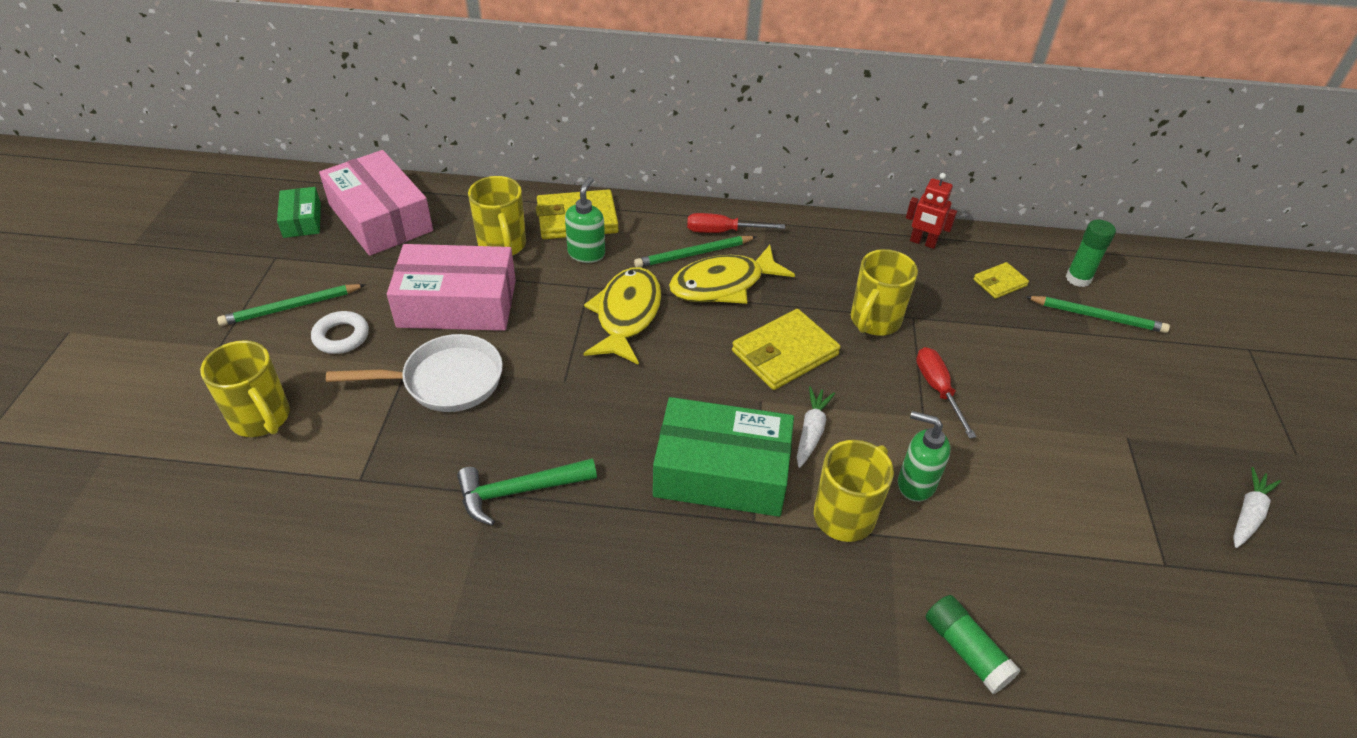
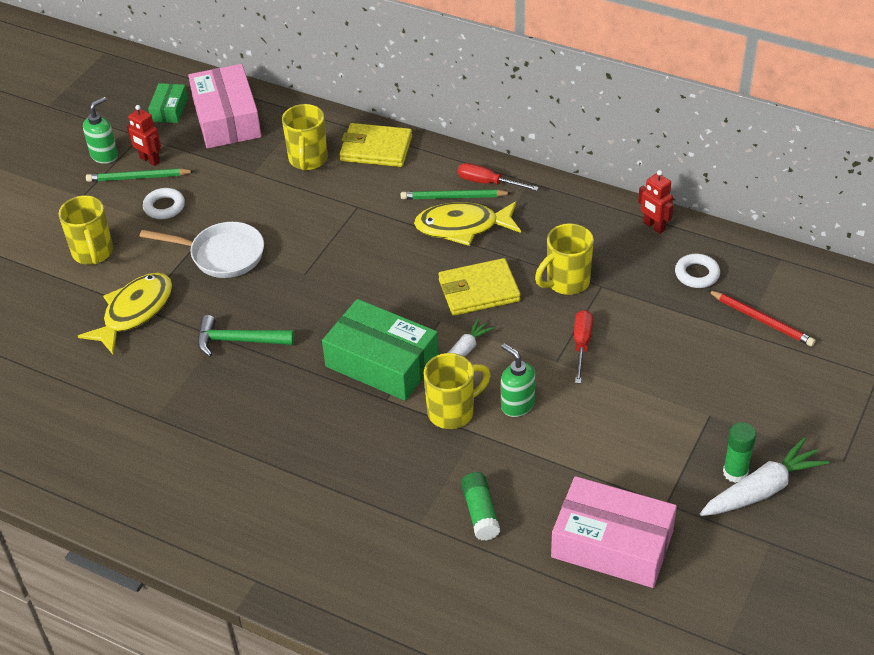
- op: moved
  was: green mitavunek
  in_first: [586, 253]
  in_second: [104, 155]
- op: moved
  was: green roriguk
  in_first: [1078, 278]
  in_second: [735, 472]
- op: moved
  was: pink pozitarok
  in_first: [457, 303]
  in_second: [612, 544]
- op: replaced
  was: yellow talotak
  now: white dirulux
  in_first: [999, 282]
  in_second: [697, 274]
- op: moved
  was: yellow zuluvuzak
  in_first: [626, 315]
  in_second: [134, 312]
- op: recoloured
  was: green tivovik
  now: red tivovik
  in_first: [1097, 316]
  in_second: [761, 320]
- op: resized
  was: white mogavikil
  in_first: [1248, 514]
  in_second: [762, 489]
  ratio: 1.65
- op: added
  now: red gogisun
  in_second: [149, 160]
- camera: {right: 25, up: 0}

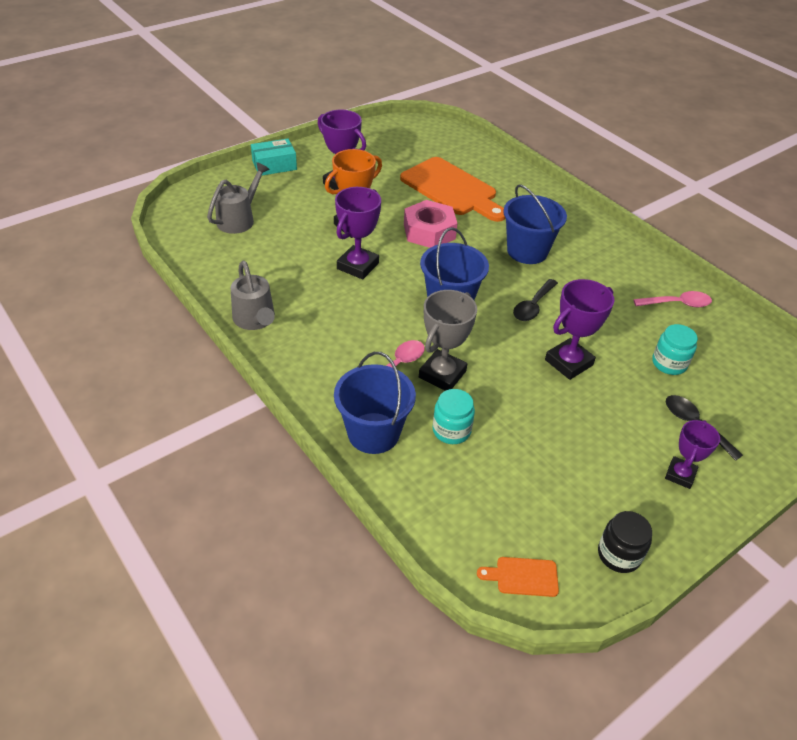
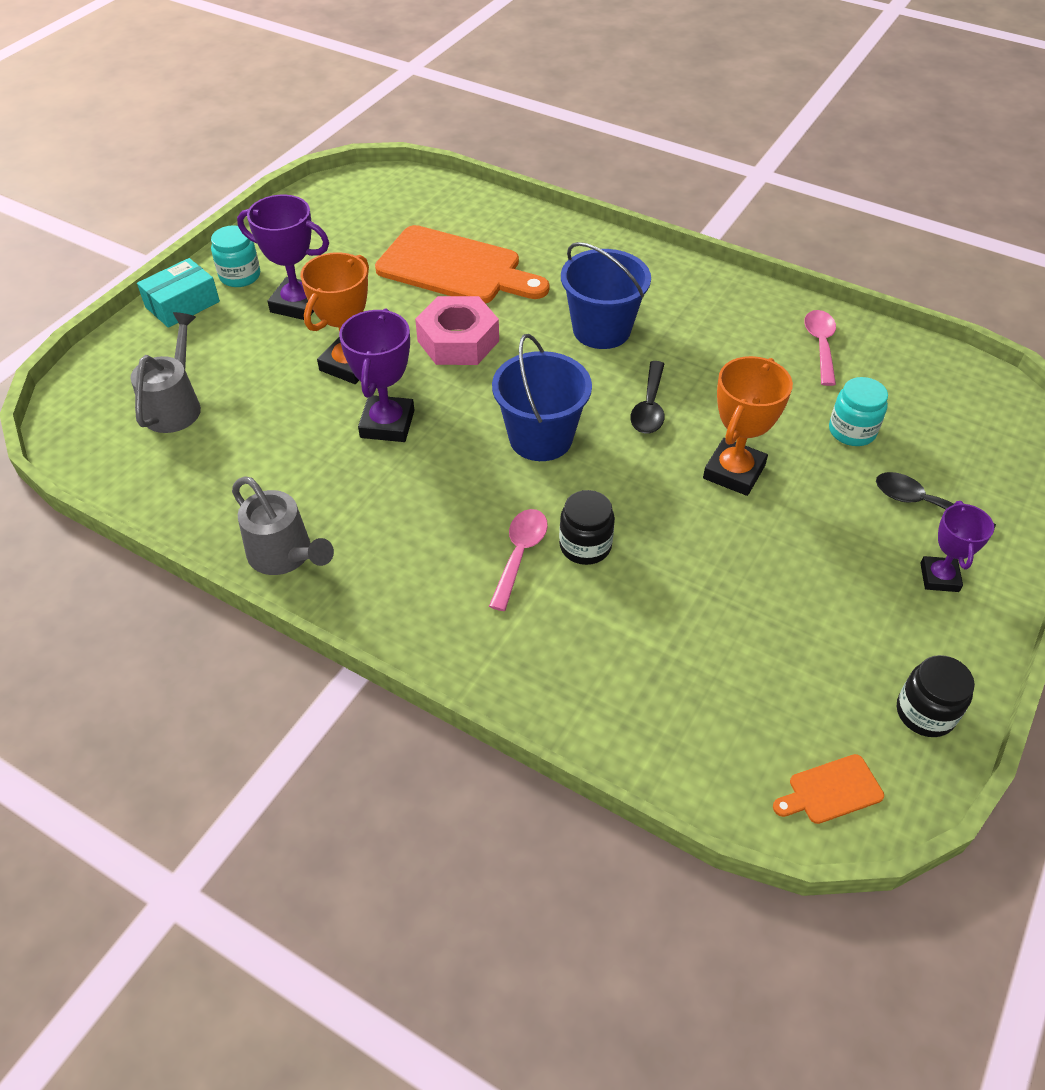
- op: recoloured
  was: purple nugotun
  now: orange nugotun
  in_first: [568, 362]
  in_second: [734, 472]
- op: replaced
  was: grey nugotun
  now: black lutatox
  in_first: [442, 374]
  in_second: [585, 546]
- op: turned
  was: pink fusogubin
  in_first: [677, 304]
  in_second: [820, 345]
  clockwise: -60
- op: removed
  was: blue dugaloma
  in_first: [373, 433]
- op: moved
  was: turquoise lutatox
  in_first: [451, 430]
  in_second: [240, 276]
- camera: {right: -20, up: 5}

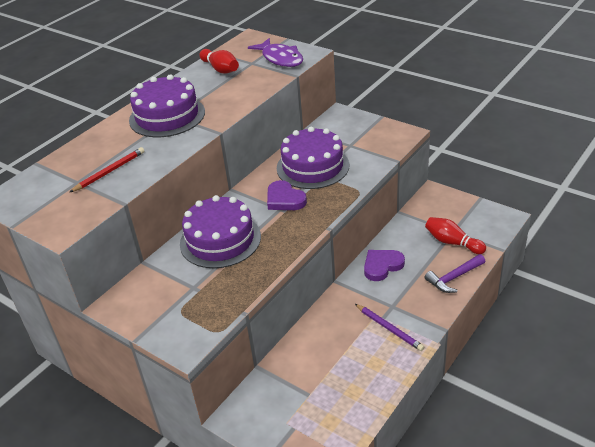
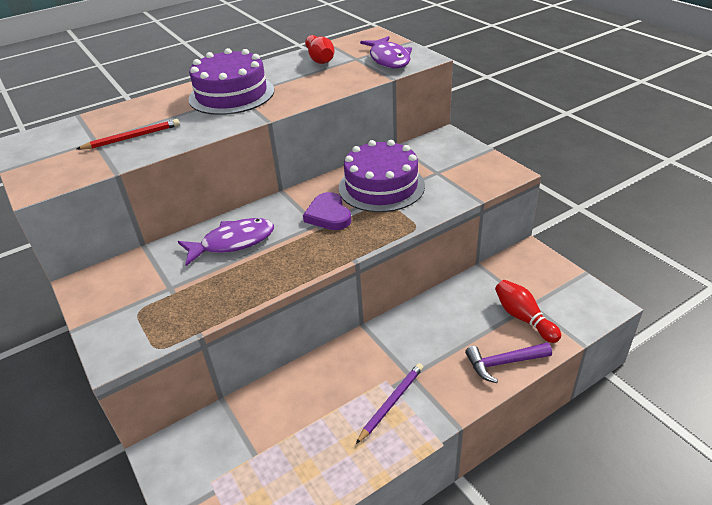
- op: replaced
  was: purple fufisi
  now: purple zuluvuzak
  in_first: [220, 240]
  in_second: [233, 242]
- op: removed
  was: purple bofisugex
  in_first: [382, 266]
- op: turned
  was: purple tivovik
  in_first: [389, 328]
  in_second: [391, 403]
  clockwise: -120
- camera: {right: 20, up: 0}

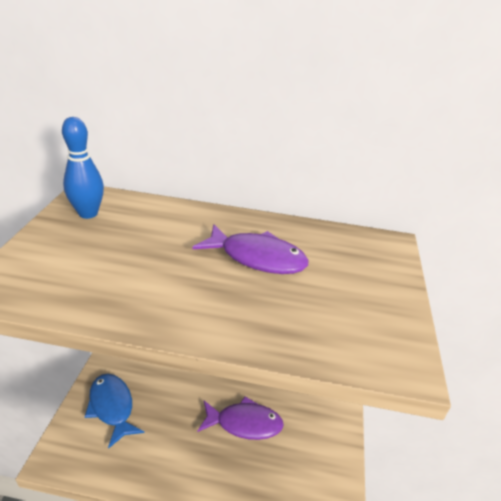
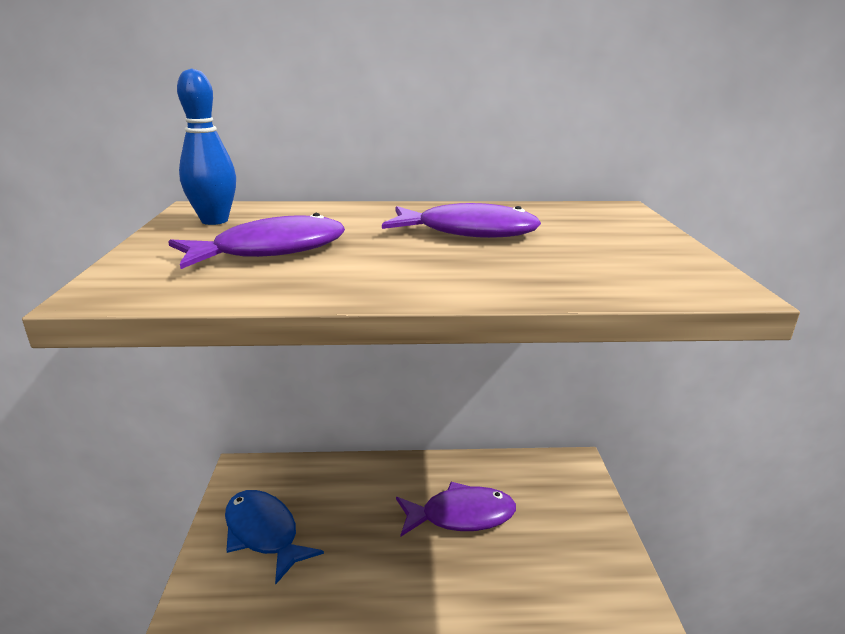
- op: added
  now: purple zuluvuzak
  in_second: [271, 250]
- camera: {right: -10, up: -10}

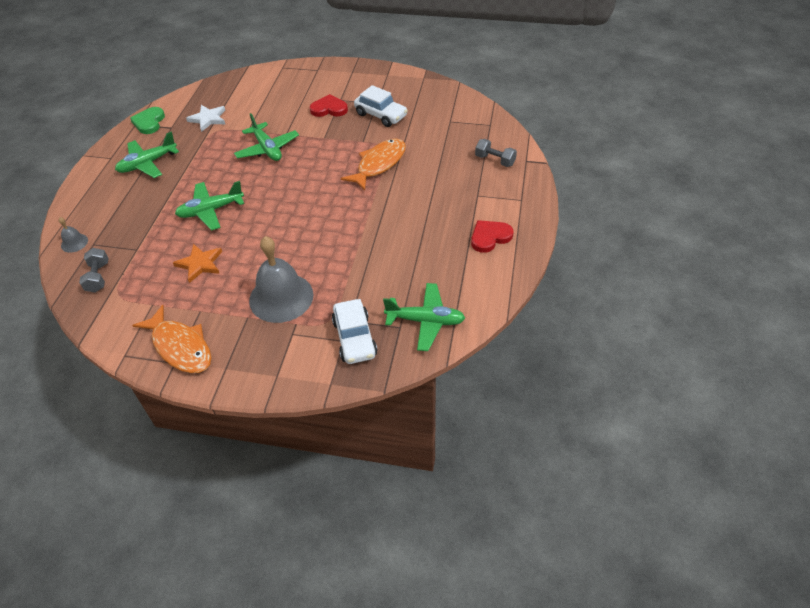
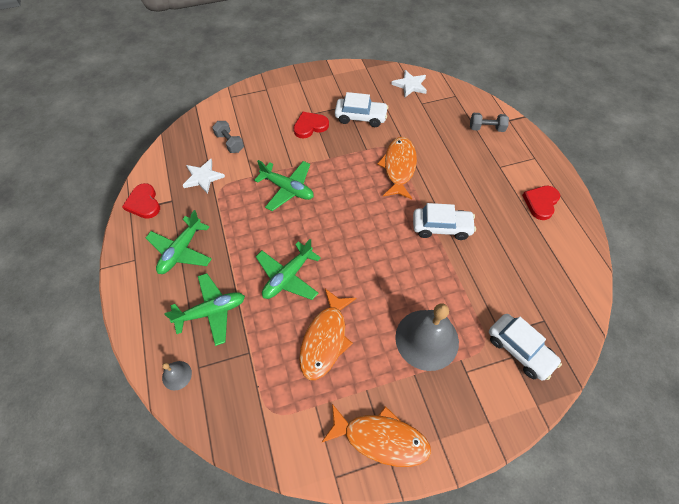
- op: recoloured
  was: green bofisugex
  now: red bofisugex
  in_first: [149, 122]
  in_second: [144, 203]
- op: replaced
  was: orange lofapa
  now: orange zuluvuzak
  in_first: [200, 264]
  in_second: [325, 339]
- op: moved
  was: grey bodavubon
  in_first: [98, 277]
  in_second: [229, 143]
- op: moved
  was: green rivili
  in_first: [425, 321]
  in_second: [211, 311]
- op: added
  now: white lofapa
  in_second: [410, 85]
- op: added
  now: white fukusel
  in_second: [441, 227]
- camera: {right: -30, up: 10}

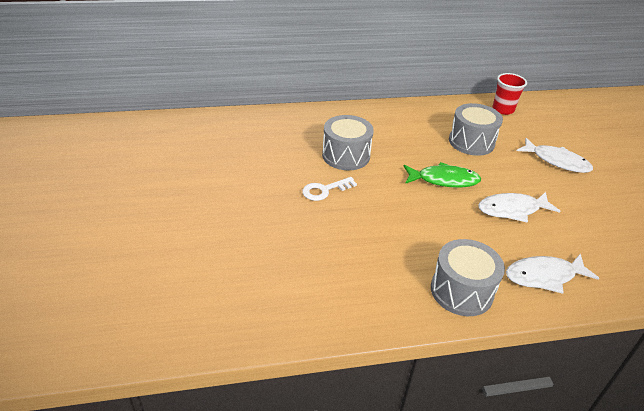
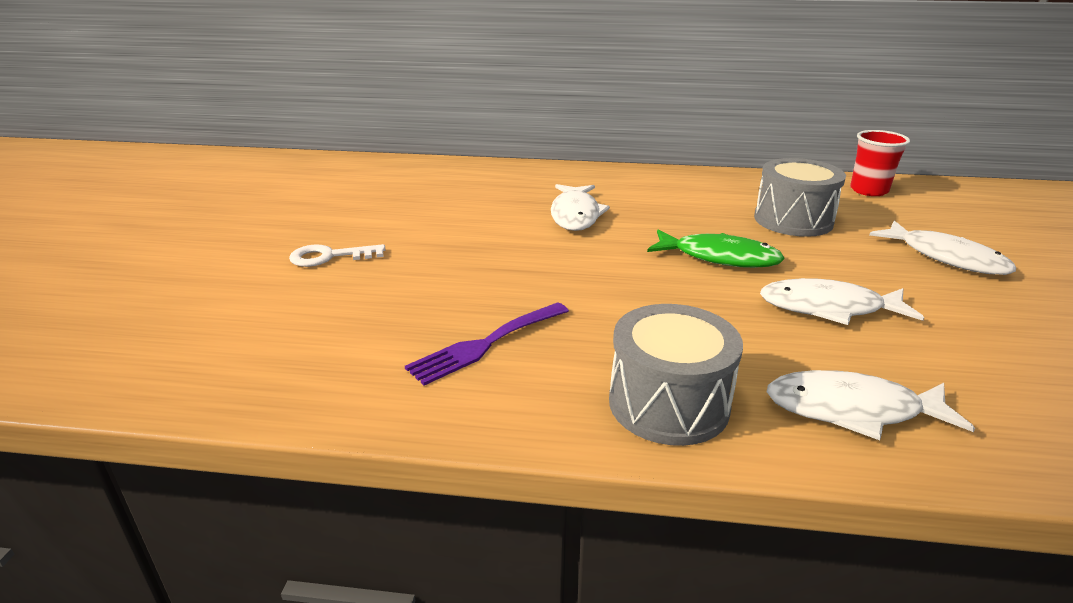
- op: replaced
  was: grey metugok
  now: white zuluvuzak
  in_first: [346, 155]
  in_second: [575, 215]
- op: moved
  was: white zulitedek
  in_first: [325, 190]
  in_second: [330, 257]
- op: added
  now: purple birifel
  in_second: [486, 344]
- camera: {right: 20, up: -10}

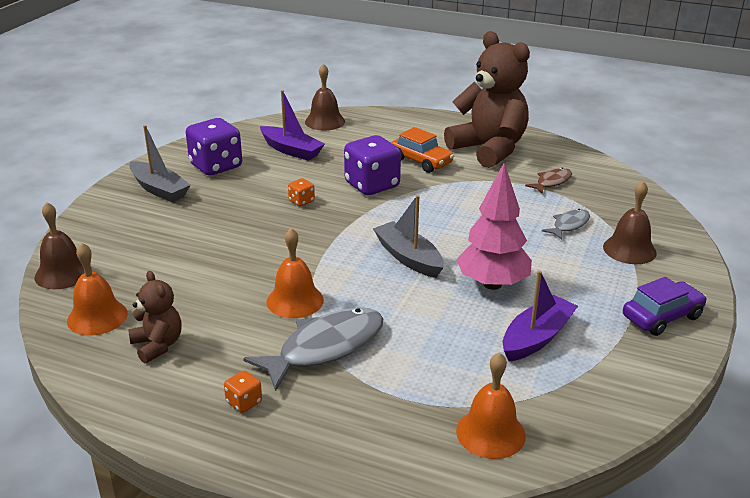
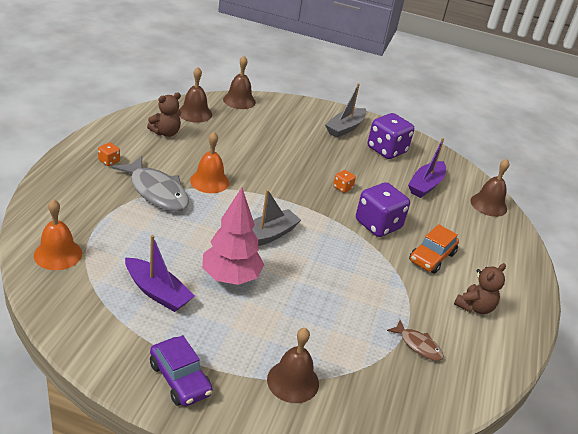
- op: resized
  was: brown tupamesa
  in_first: [489, 149]
  in_second: [474, 307]
  ratio: 0.49
- op: removed
  was: grey zuluvuzak
  in_first: [569, 225]
- op: recoloured
  was: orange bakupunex
  now: brown bakupunex
  in_first: [97, 317]
  in_second: [195, 113]
- camera: {right: 80, up: 5}

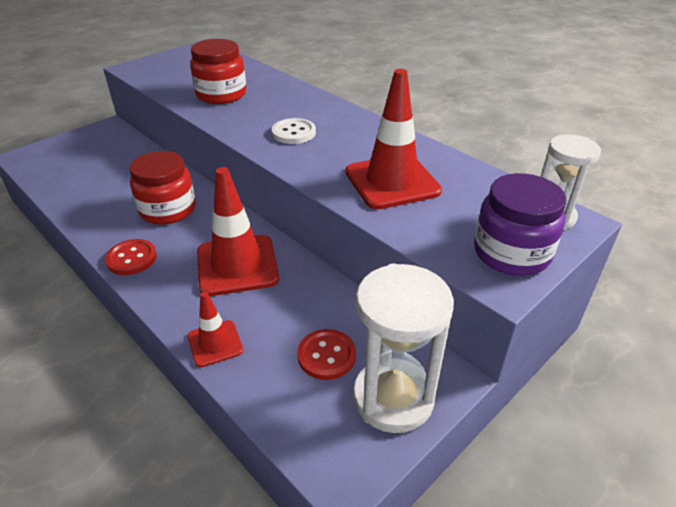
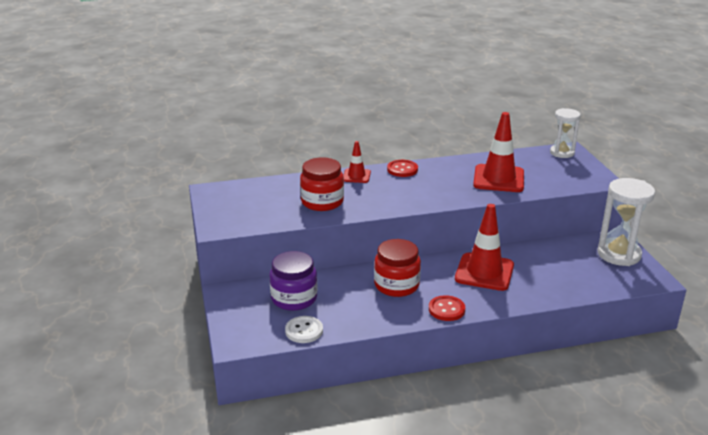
- op: moved
  was: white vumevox
  in_first: [293, 133]
  in_second: [304, 331]
- op: moved
  was: purple lutatox
  in_first: [511, 253]
  in_second: [294, 298]
- op: moved
  was: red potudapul
  in_first: [215, 343]
  in_second: [356, 176]
- op: moved
  was: red vumevox
  in_first: [326, 355]
  in_second: [402, 169]
- camera: {right: -60, up: -10}

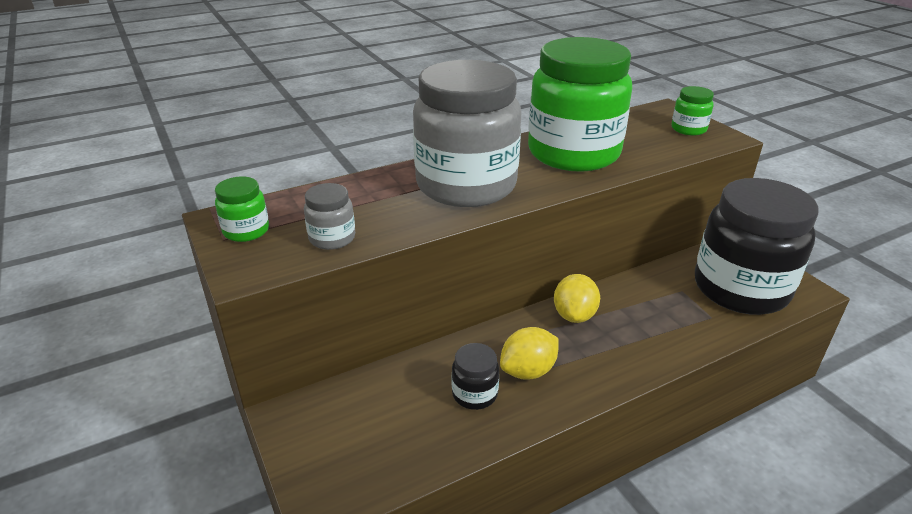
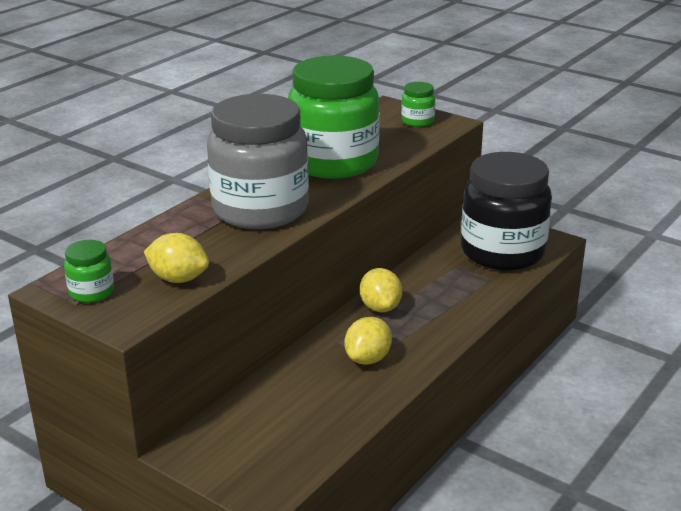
- op: replaced
  was: grey lutatox
  now: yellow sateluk
  in_first: [332, 238]
  in_second: [178, 279]
- op: removed
  was: black lutatox
  in_first: [474, 394]
- camera: {right: -25, up: -5}

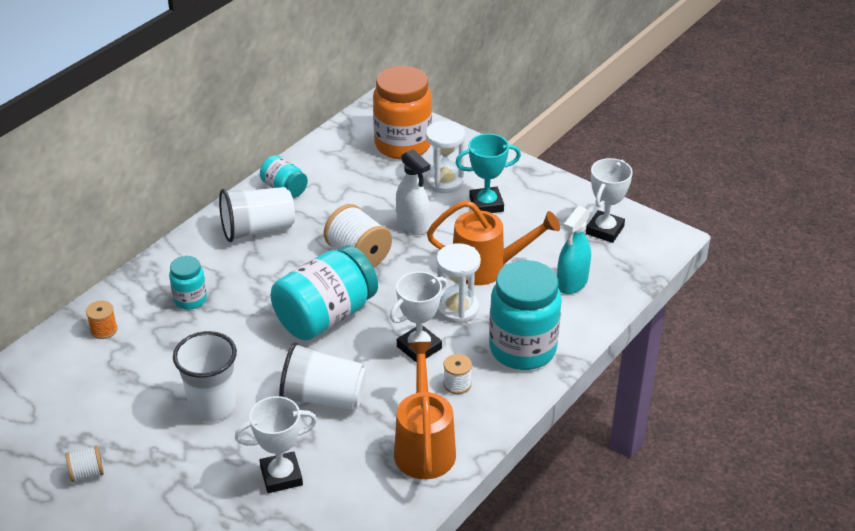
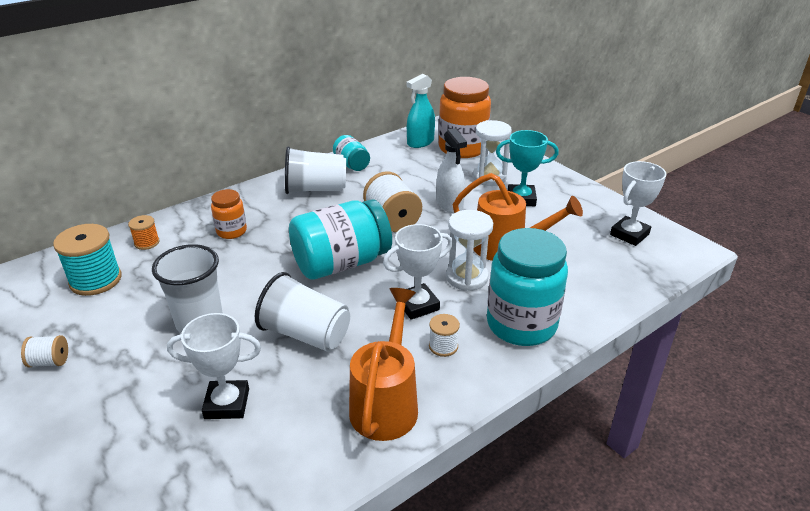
- op: moved
  was: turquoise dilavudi
  in_first: [572, 282]
  in_second: [420, 142]
- op: recoloured
  was: turquoise lutatox
  now: orange lutatox
  in_first: [190, 299]
  in_second: [231, 231]
- op: added
  now: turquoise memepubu
  in_second: [95, 280]
- camera: {right: 15, up: -5}

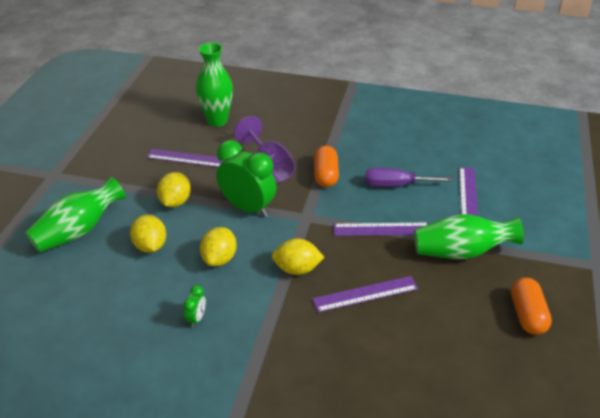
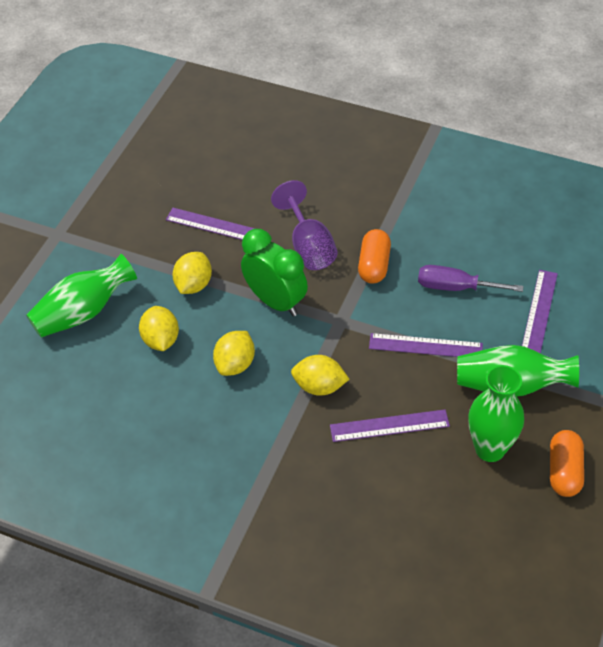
- op: moved
  was: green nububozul
  in_first: [217, 120]
  in_second: [490, 449]
- op: removed
  was: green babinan
  in_first: [196, 318]
- camera: {right: 10, up: 10}

